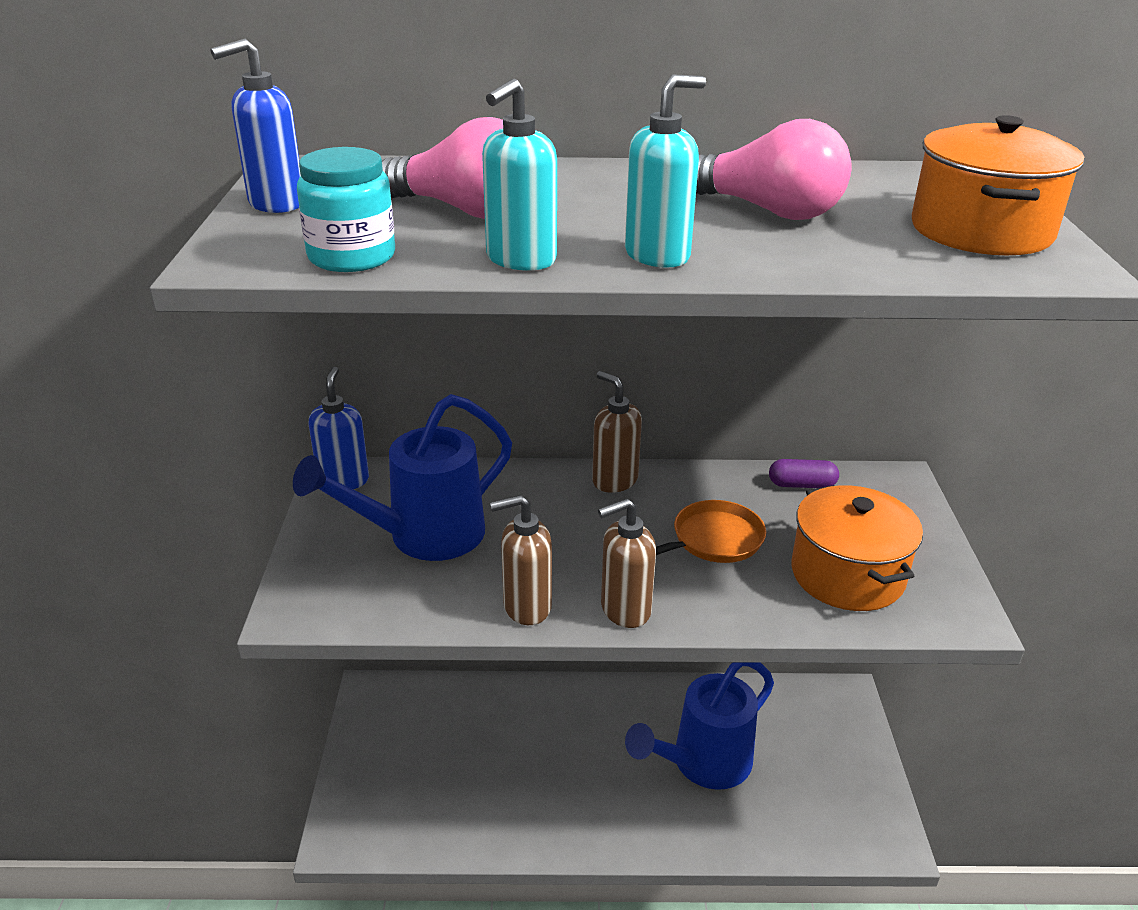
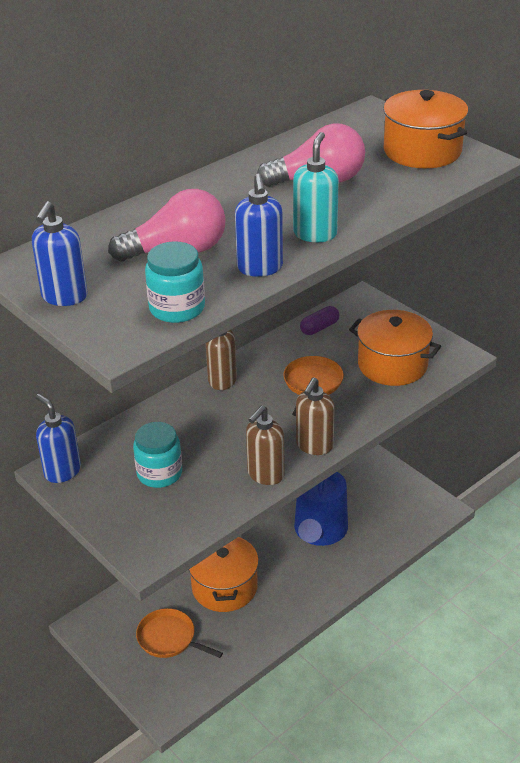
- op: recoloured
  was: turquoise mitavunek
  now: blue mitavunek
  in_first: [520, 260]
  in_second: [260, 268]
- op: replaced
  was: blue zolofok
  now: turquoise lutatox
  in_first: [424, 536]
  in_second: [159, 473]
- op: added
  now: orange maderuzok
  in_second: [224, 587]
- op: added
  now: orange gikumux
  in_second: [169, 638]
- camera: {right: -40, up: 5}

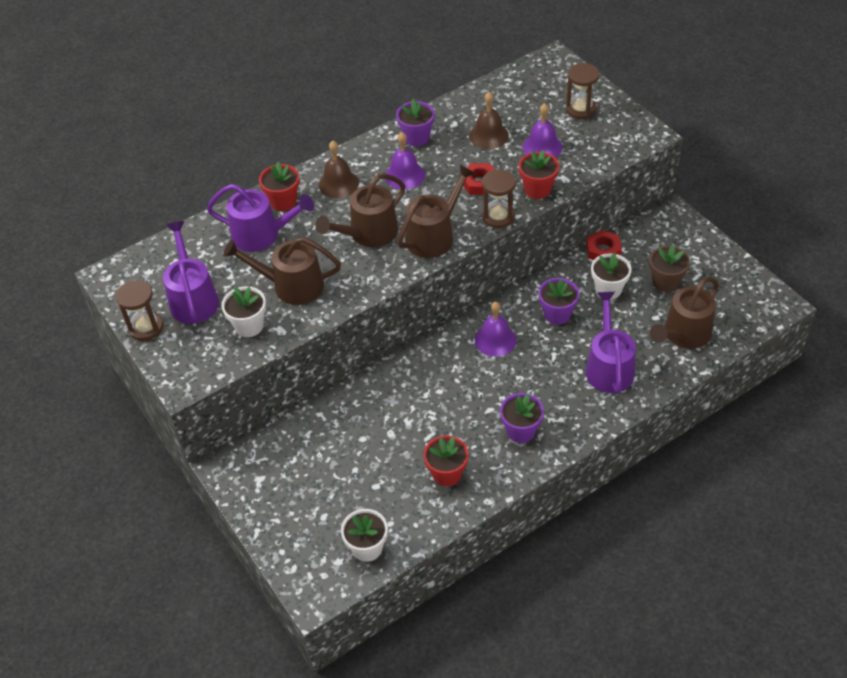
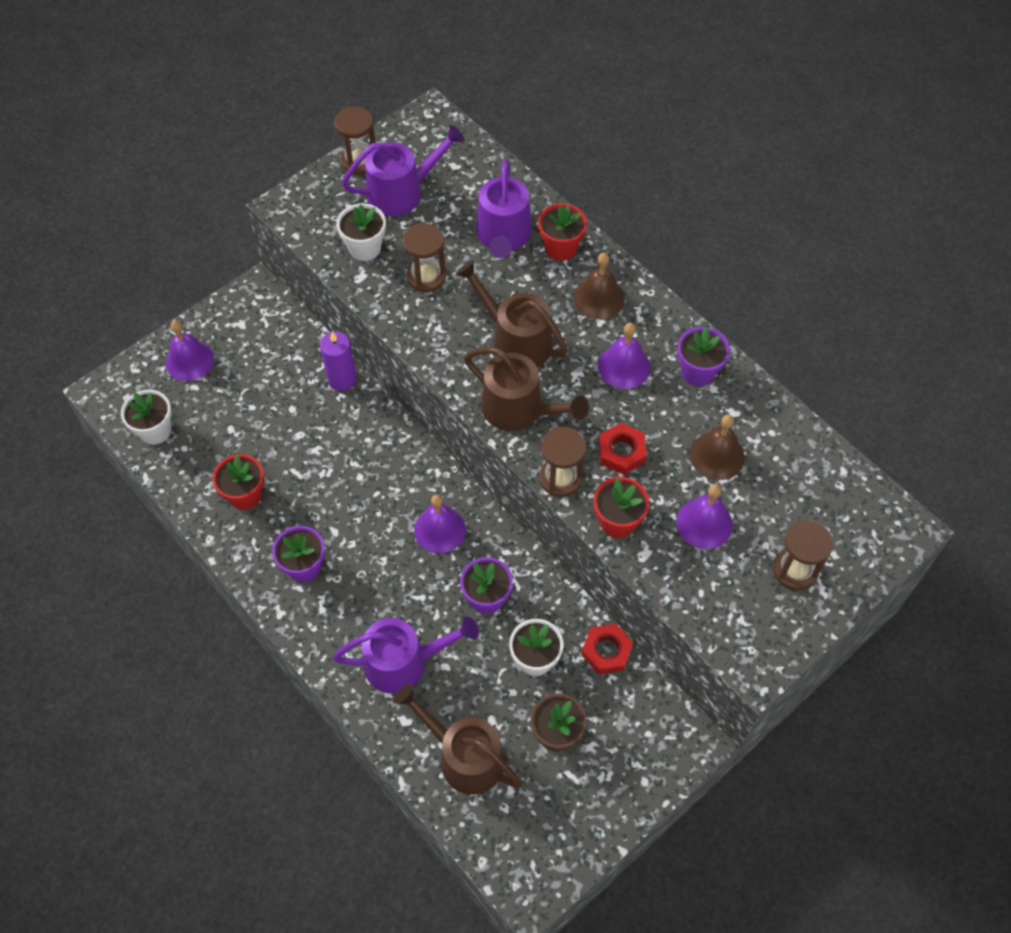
- op: replaced
  was: brown zolofok
  now: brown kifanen
  in_first: [291, 285]
  in_second: [426, 277]
- op: added
  now: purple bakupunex
  in_second: [189, 360]
- op: added
  now: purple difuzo
  in_second: [342, 379]
- camera: {right: 80, up: 10}

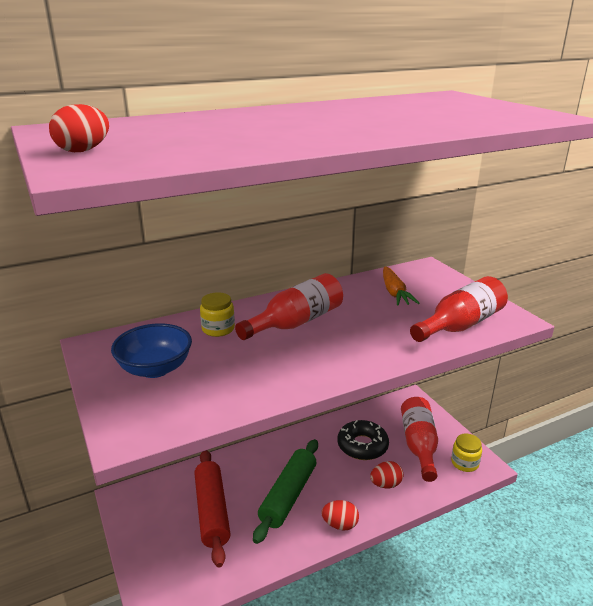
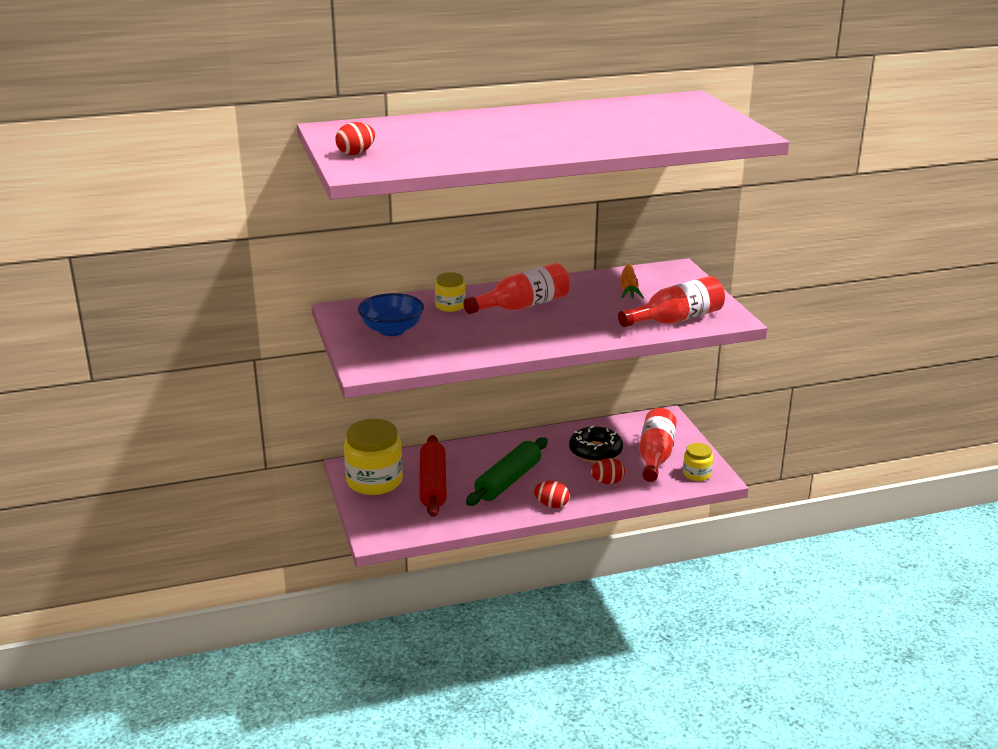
- op: added
  now: yellow lutatox
  in_second: [374, 481]
- camera: {right: 10, up: 0}

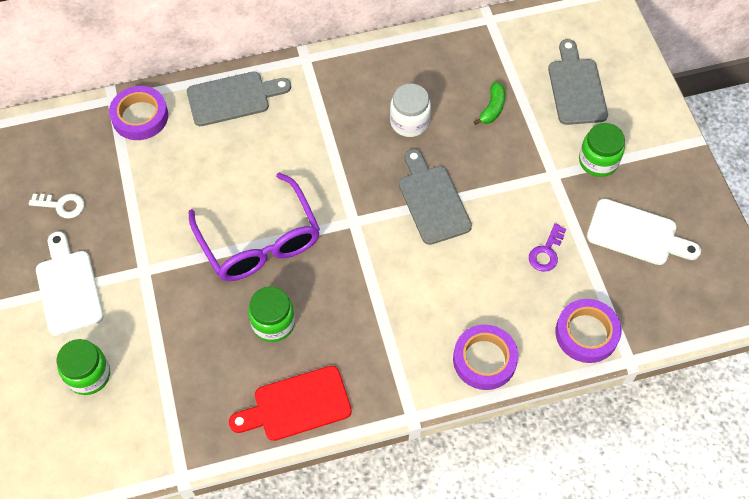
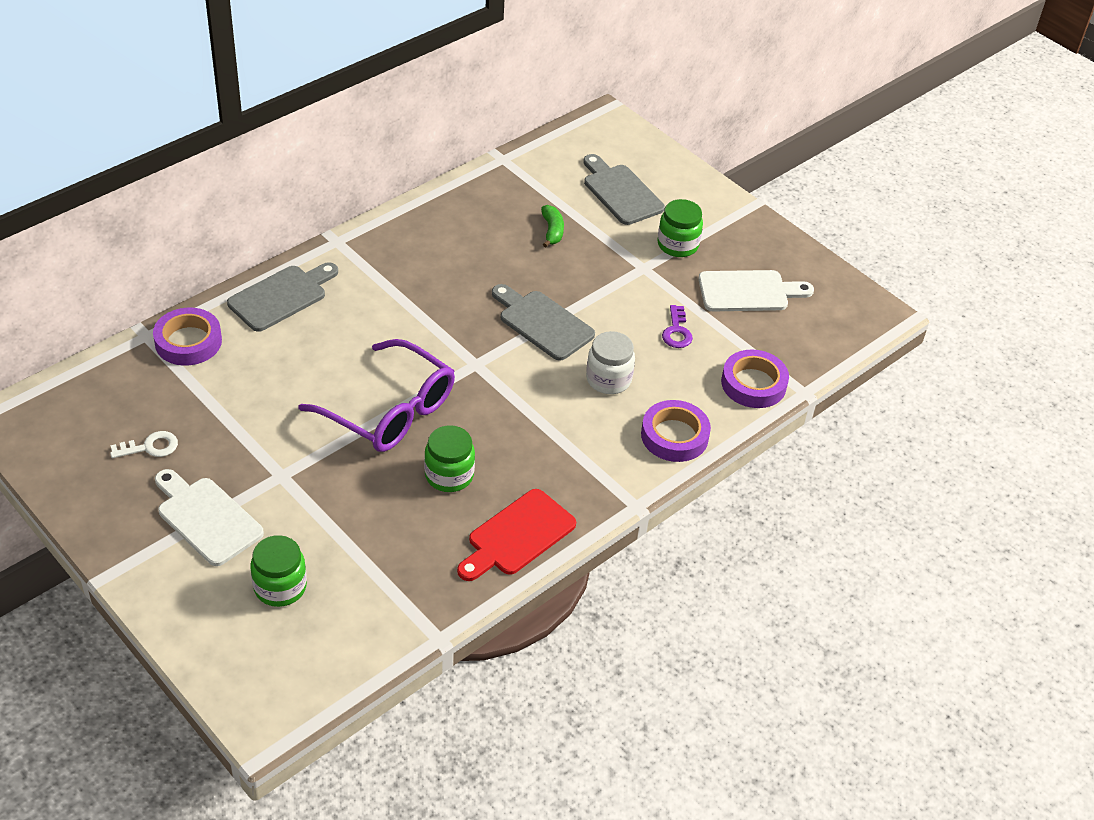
- op: moved
  was: white lutatox
  in_first: [409, 122]
  in_second: [608, 379]
- camera: {right: -30, up: -15}

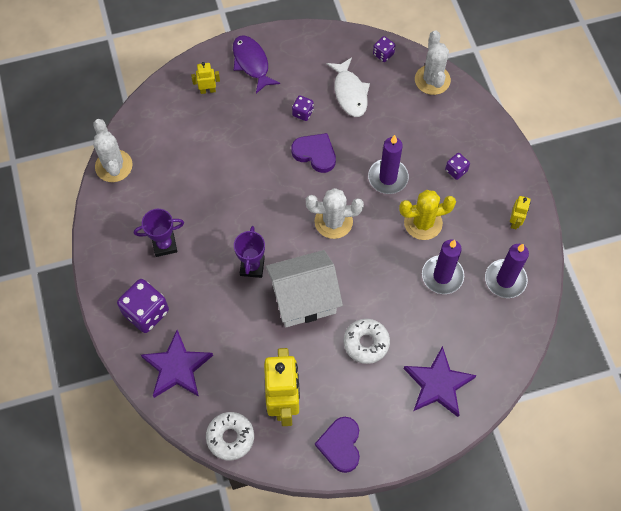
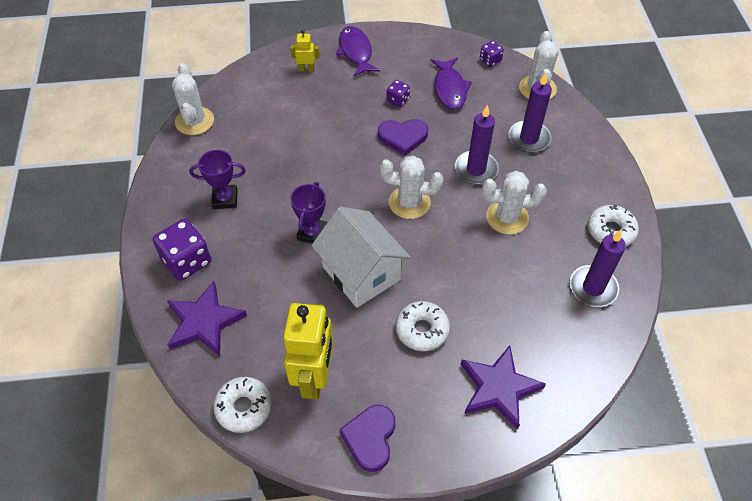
- op: recoloured
  was: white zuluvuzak
  now: purple zuluvuzak
  in_first: [350, 93]
  in_second: [449, 89]
- op: turned
  was: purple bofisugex
  in_first: [315, 154]
  in_second: [403, 137]
  clockwise: 135
- op: removed
  was: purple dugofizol
  in_first: [456, 170]
- op: recoloured
  was: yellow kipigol
  now: white kipigol
  in_first: [423, 223]
  in_second: [507, 217]
- op: replaced
  was: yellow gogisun
  now: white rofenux
  in_first: [515, 222]
  in_second: [611, 231]
- op: moved
  was: purple difuzo
  in_first: [442, 276]
  in_second: [529, 138]
- op: turned
  was: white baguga
  in_first: [304, 299]
  in_second: [361, 273]
  clockwise: 60
- camera: {right: 10, up: -10}

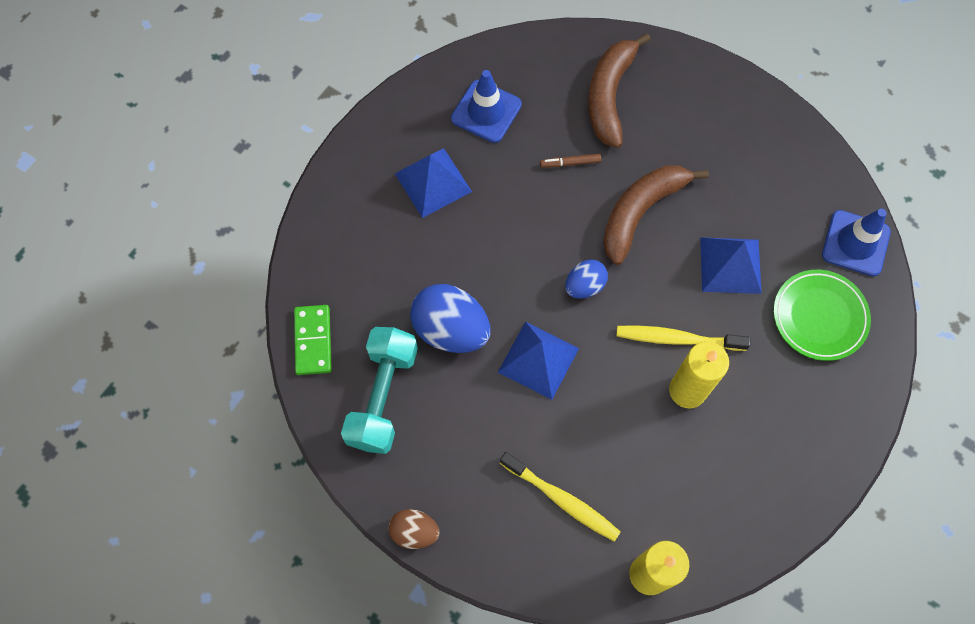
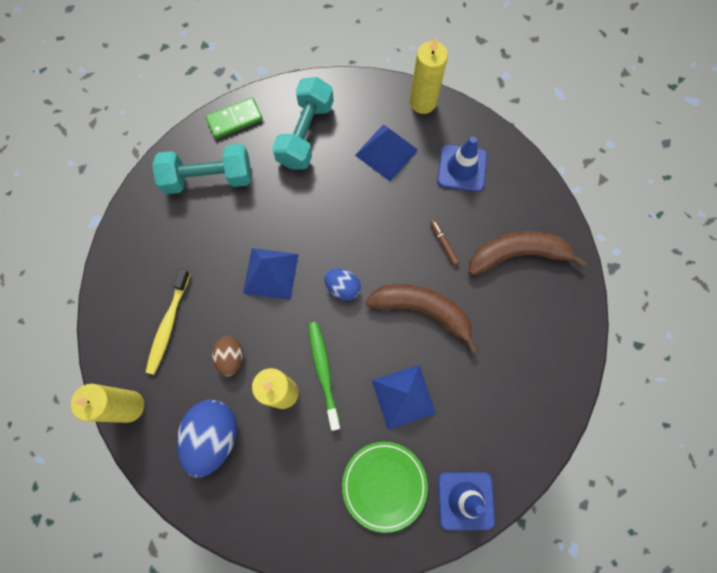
- op: moved
  was: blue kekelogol
  in_first: [451, 330]
  in_second: [213, 436]
- op: recoloured
  was: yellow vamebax
  now: green vamebax
  in_first: [677, 339]
  in_second: [323, 372]
- op: moved
  was: brown kekelogol
  in_first: [414, 532]
  in_second: [231, 357]
- op: added
  now: yellow difuzo
  in_second: [423, 102]
- op: added
  now: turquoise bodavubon
  in_second: [305, 134]
- camera: {right: 70, up: 5}

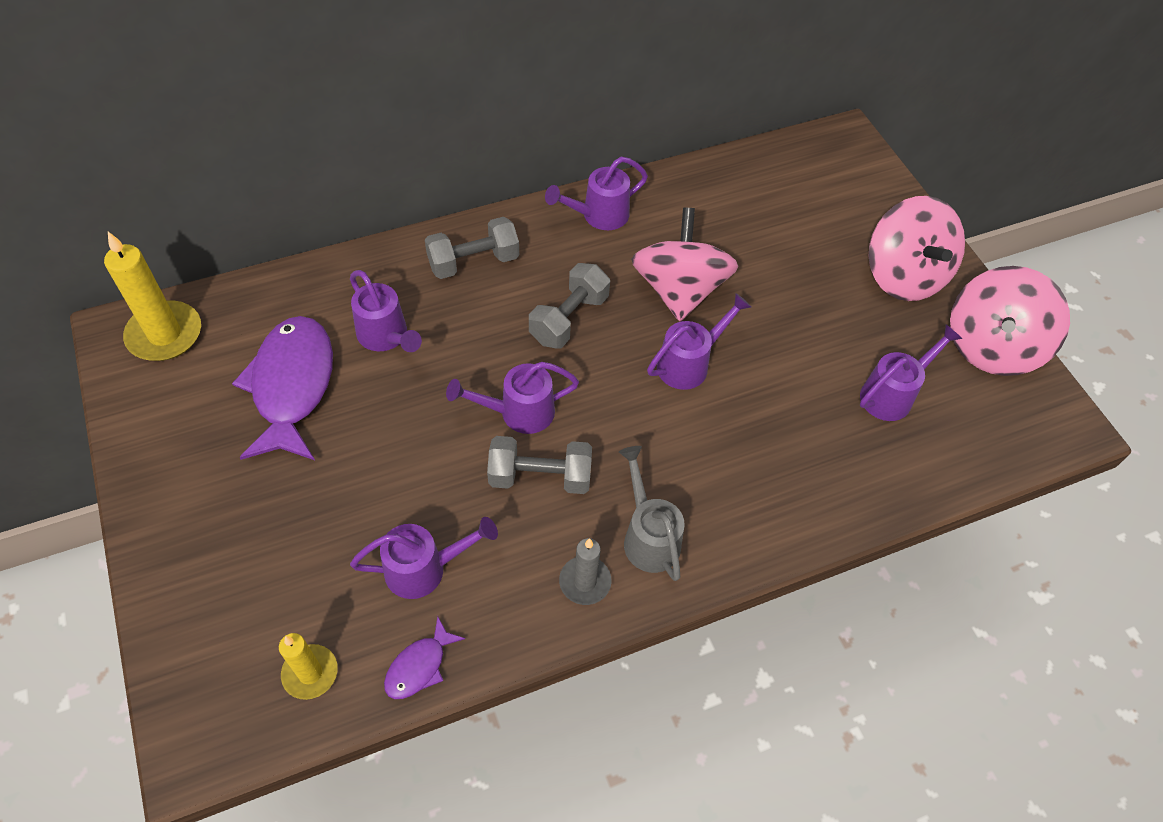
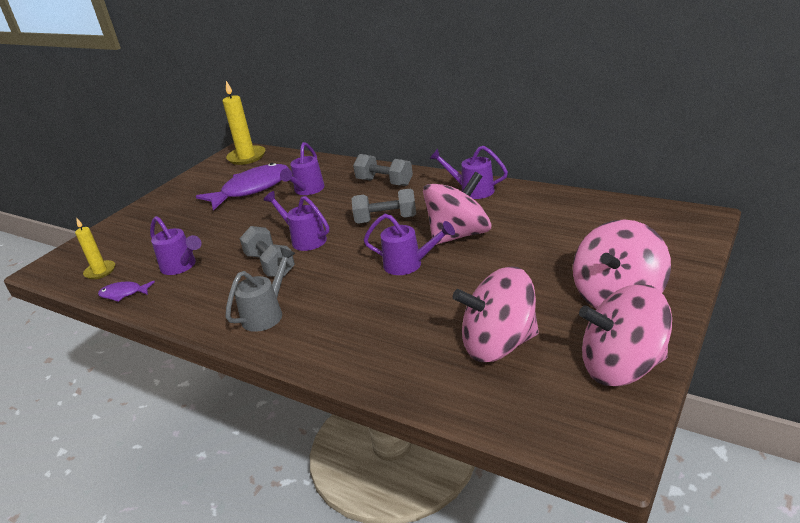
- op: replaced
  was: purple zolofok
  now: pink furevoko
  in_first: [892, 394]
  in_second: [499, 344]
- op: removed
  was: grey difuzo
  in_first: [585, 582]
- camera: {right: 60, up: -25}

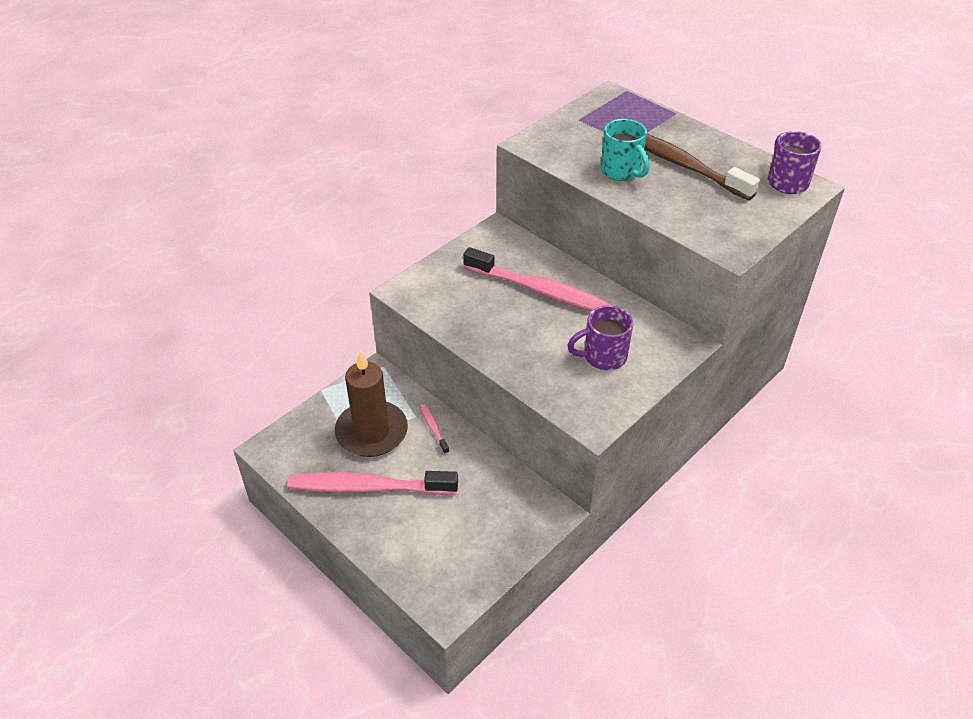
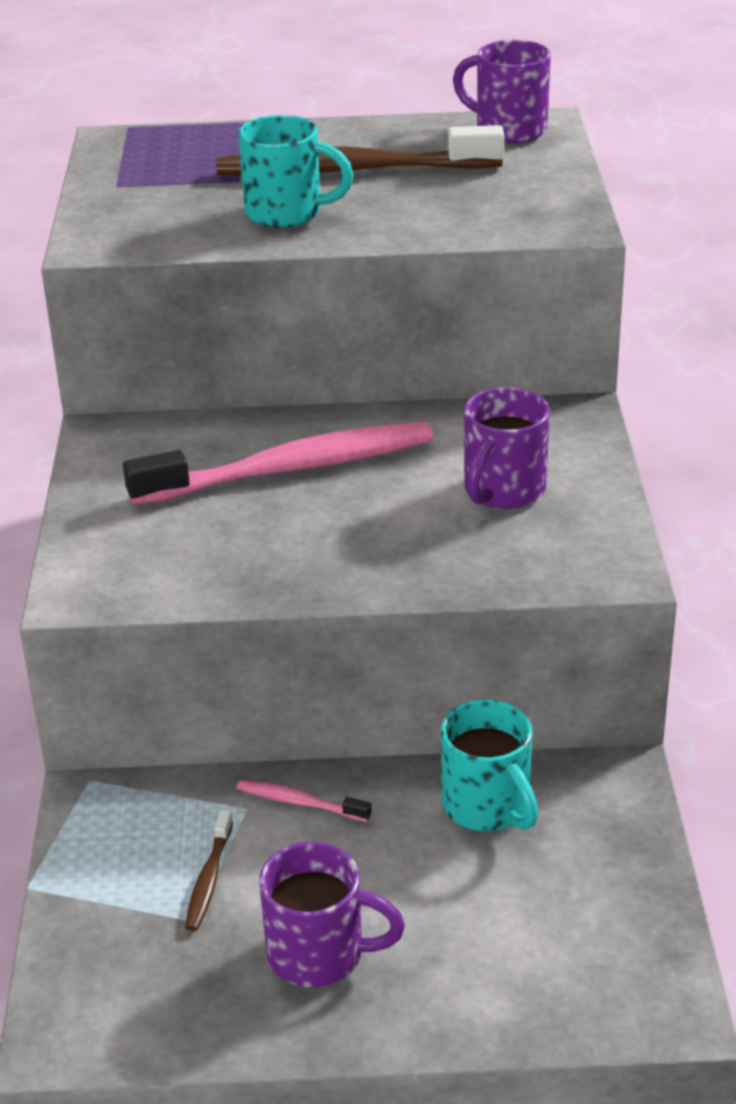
- op: replaced
  was: brown difuzo
  now: brown vamebax
  in_first: [371, 432]
  in_second: [209, 879]
- op: replaced
  was: pink vamebax
  now: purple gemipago
  in_first: [368, 487]
  in_second: [319, 954]
- op: added
  now: turquoise gemipago
  in_second: [487, 807]
- camera: {right: -45, up: -10}

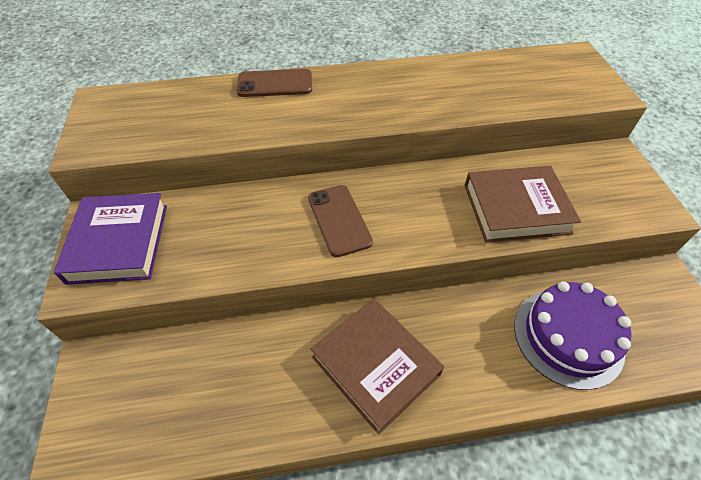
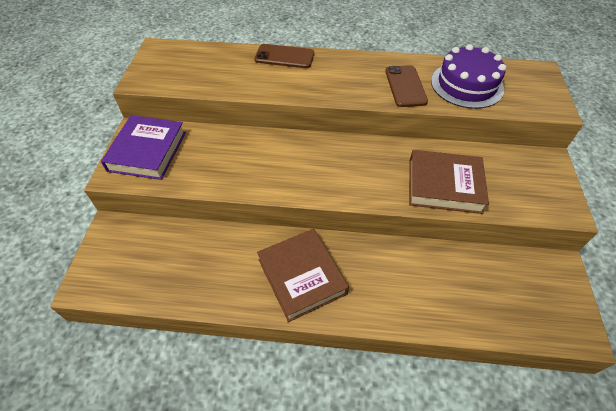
- op: moved
  was: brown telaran
  in_first: [339, 220]
  in_second: [405, 86]
- op: moved
  was: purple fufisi
  in_first: [568, 337]
  in_second: [467, 85]
- camera: {right: 15, up: 0}

